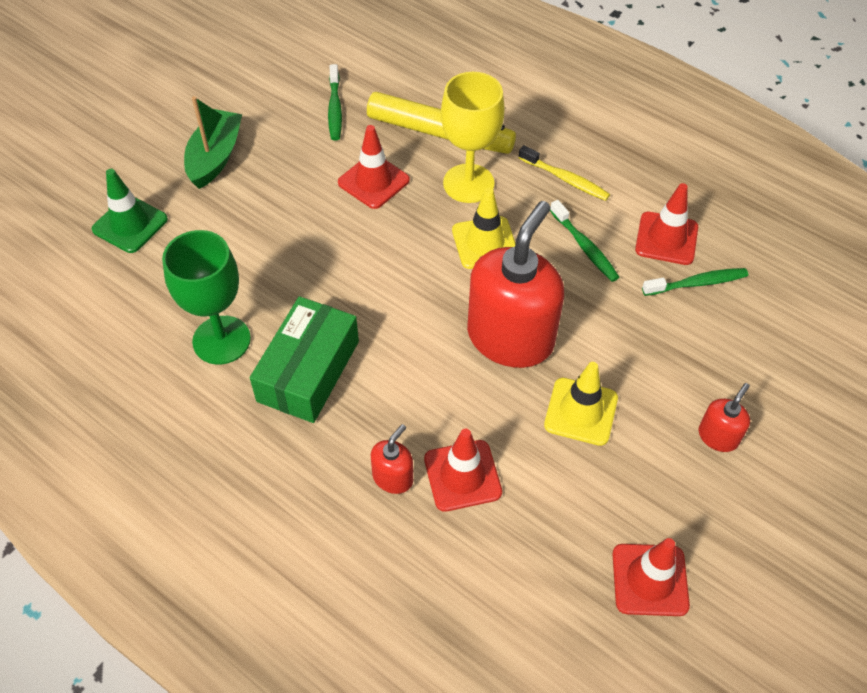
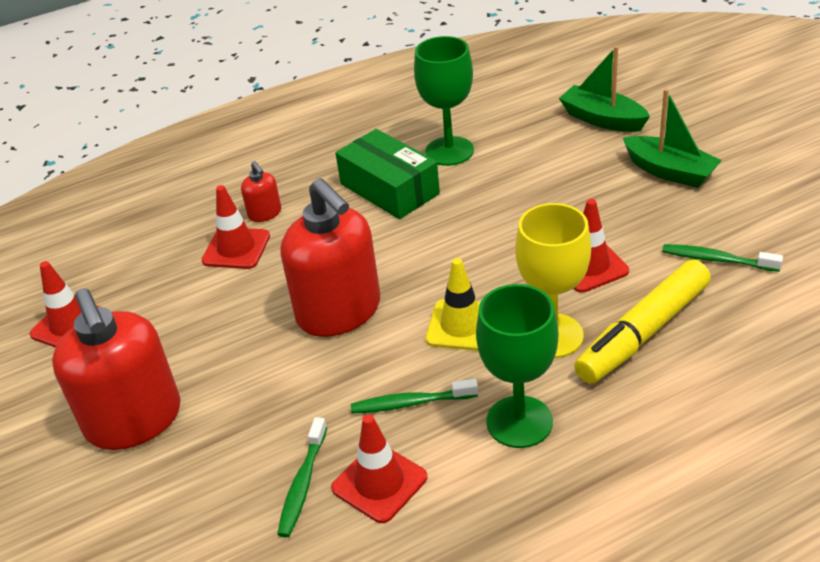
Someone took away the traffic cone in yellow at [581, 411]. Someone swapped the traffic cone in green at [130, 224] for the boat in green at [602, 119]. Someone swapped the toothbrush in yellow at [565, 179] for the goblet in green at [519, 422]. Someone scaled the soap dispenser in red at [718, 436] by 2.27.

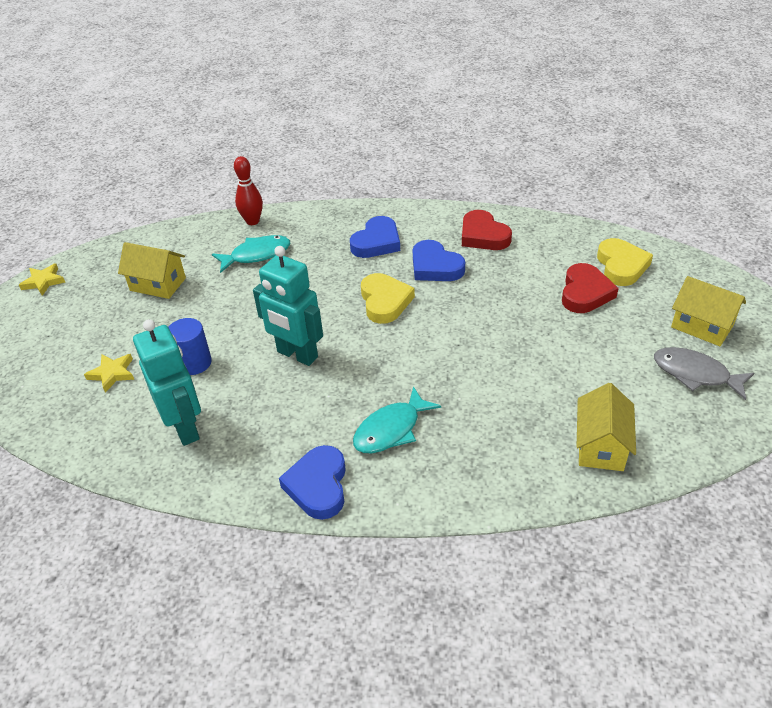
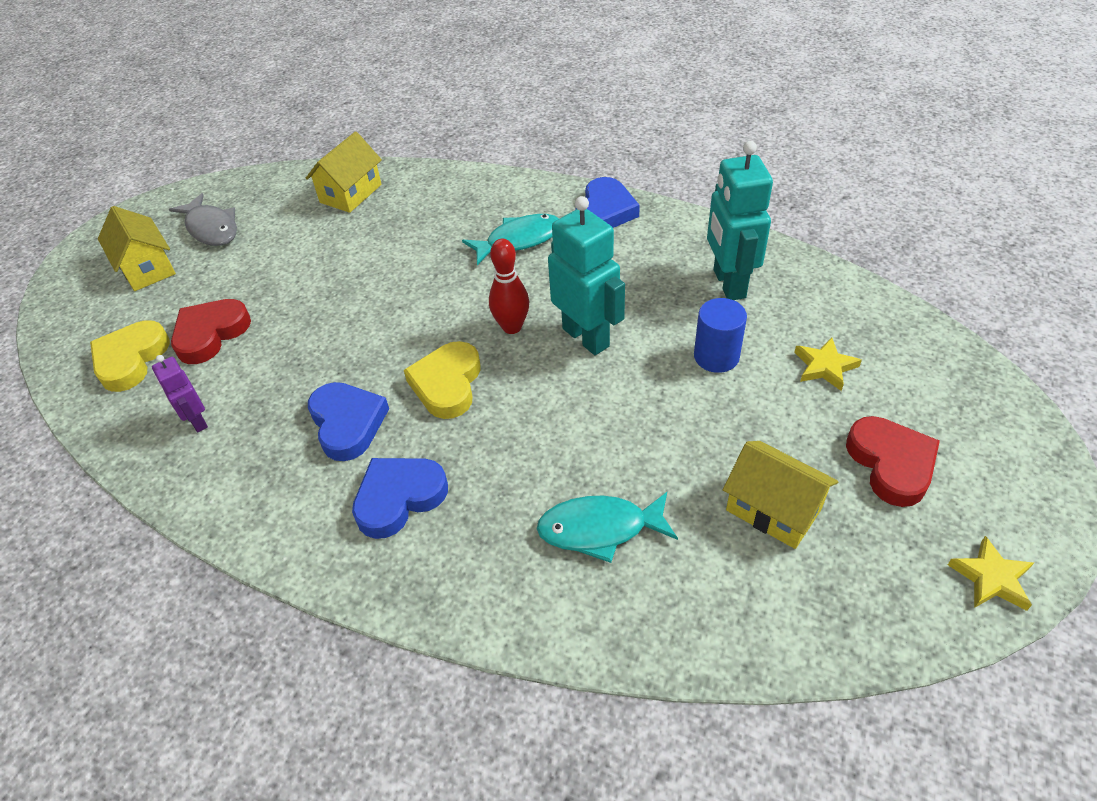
Someone put down the robot in purple at [197, 421]. Someone carried the bowling pin in red from [252, 221] to [512, 327]. Someone carried the heart in red from [483, 235] to [891, 464].

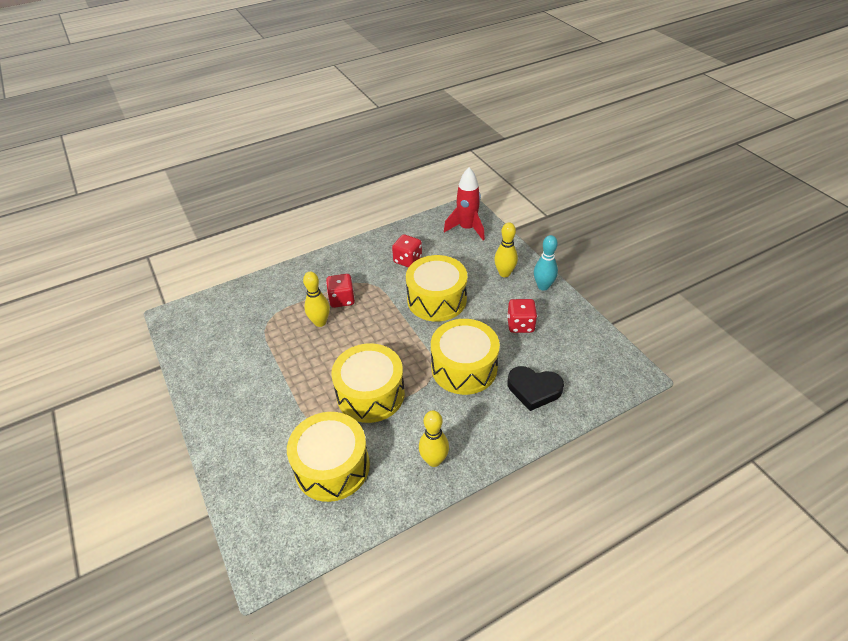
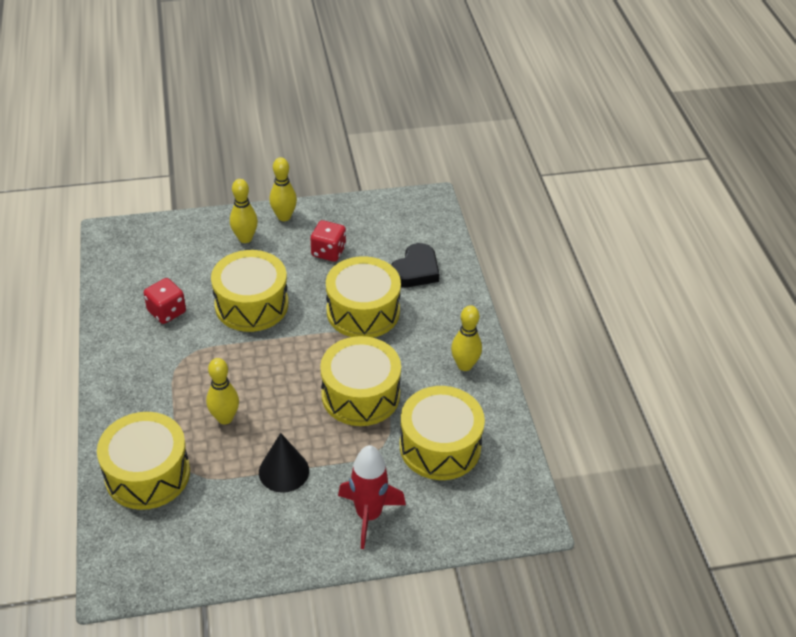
Someone took away the dice in red at [342, 299]. Someone put down the drum in yellow at [147, 474]. Someone put down the cone in black at [284, 471]. Someone carried the rocket in red from [467, 228] to [368, 515]. Someone repainted the bowling pin in turquoise at [543, 286], which became the bowling pin in yellow at [284, 217].

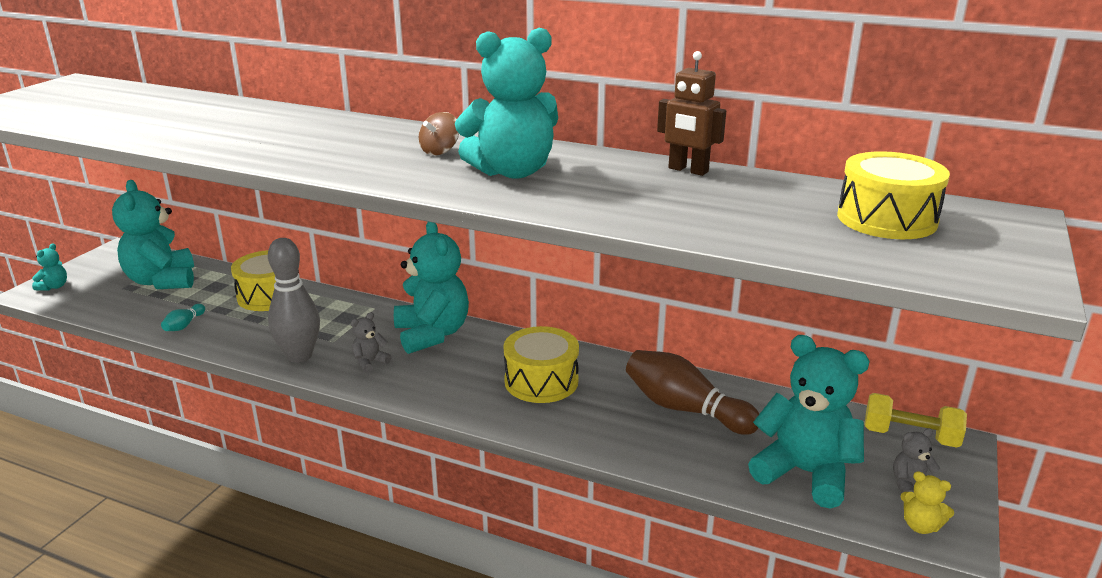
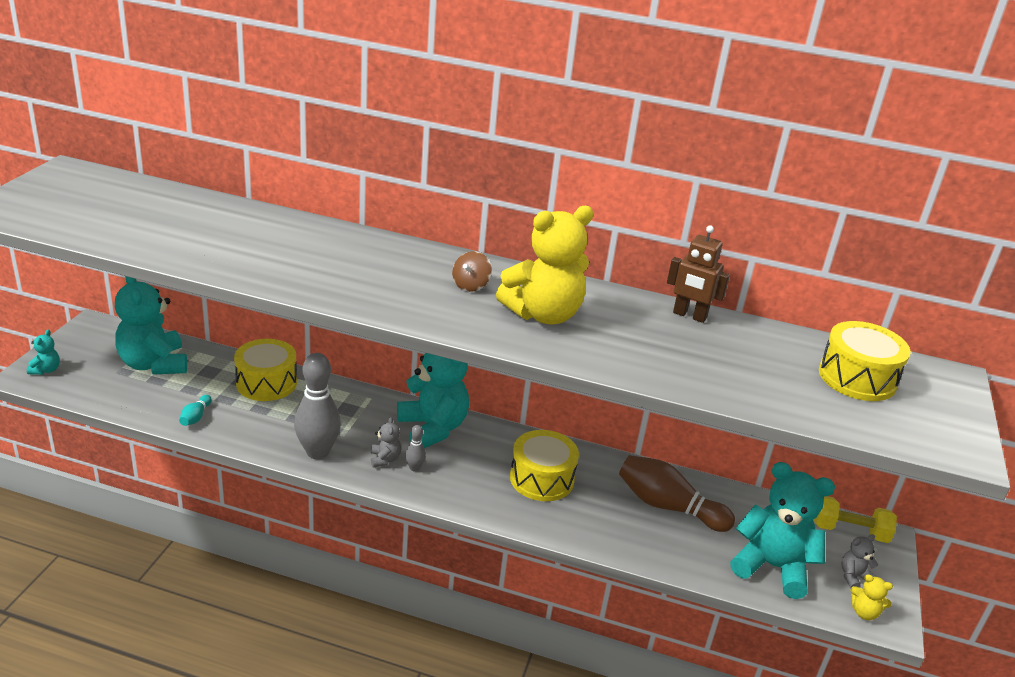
Someone put down the bowling pin in grey at [414, 468]. Someone repainted the teddy bear in turquoise at [512, 172], which became the teddy bear in yellow at [543, 314]. Someone rotated the teddy bear in grey at [370, 362] by 135 degrees clockwise.

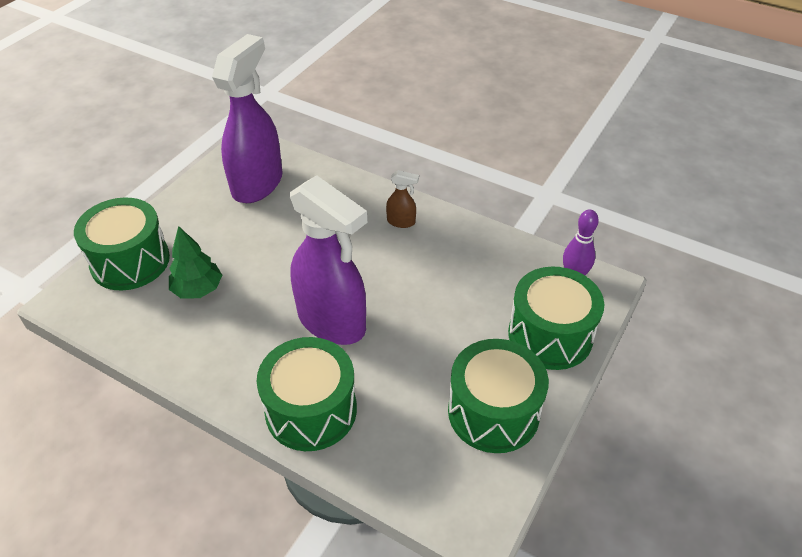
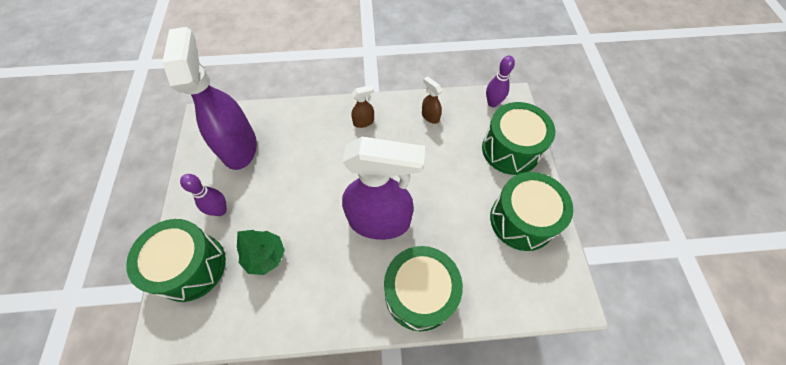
Someone put down the bowling pin in purple at [220, 210]. Someone put down the spray bottle in brown at [430, 116].

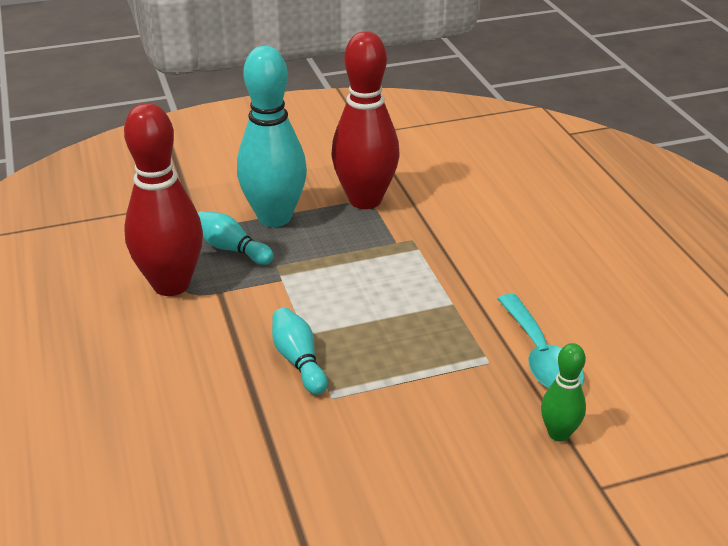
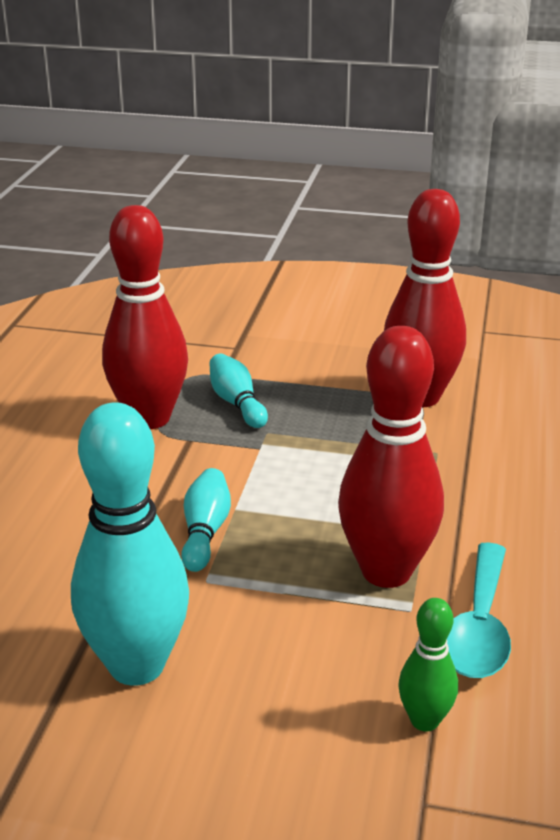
Someone put down the bowling pin in red at [386, 571]. Someone carried the bowling pin in turquoise from [274, 217] to [137, 665].

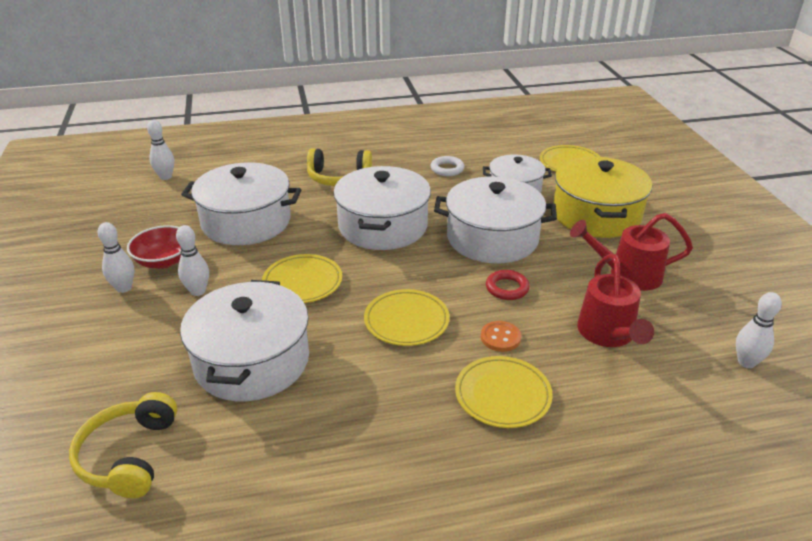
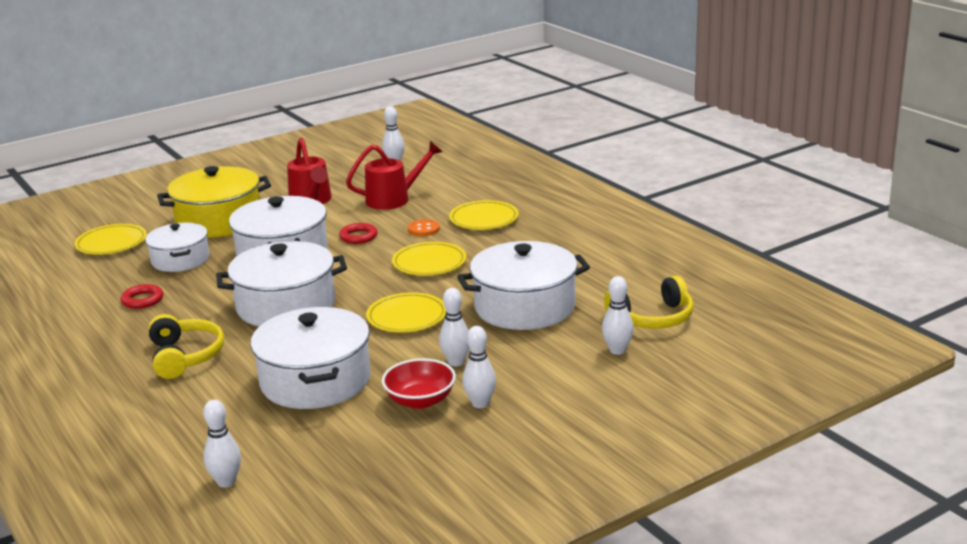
Someone put down the bowling pin in white at [617, 350]. Someone repainted the ring in white at [447, 169], which became the ring in red at [142, 300].

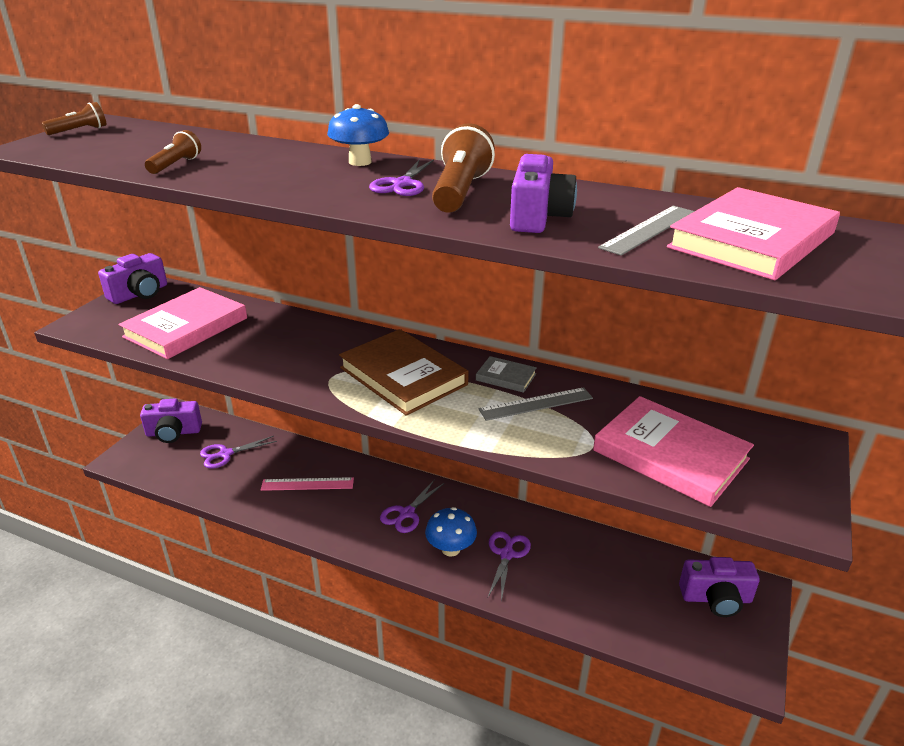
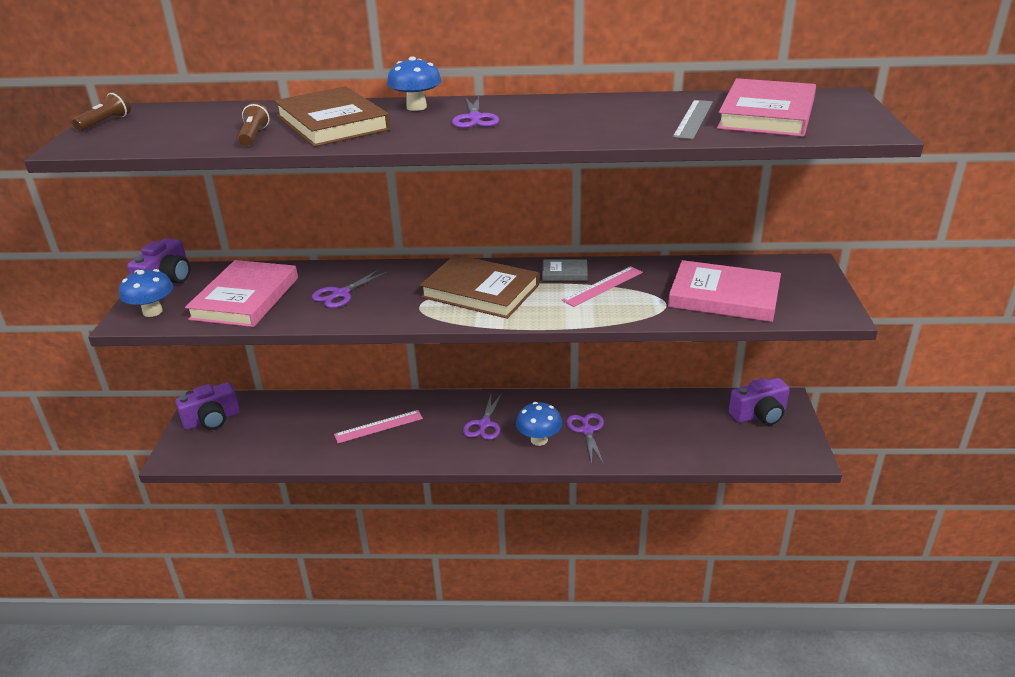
Someone took away the flashlight in brown at [460, 192]. Someone took away the camera in purple at [538, 217]. Someone put down the mushroom in blue at [152, 311]. Someone put down the book in brown at [332, 123]. Someone carried the scissors in purple from [225, 454] to [341, 294]. Someone repainted the ruler in grey at [536, 404], which became the ruler in pink at [603, 286].

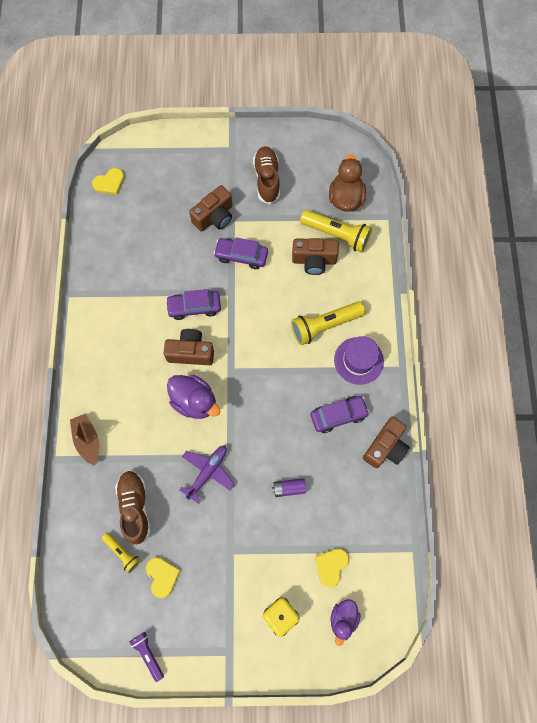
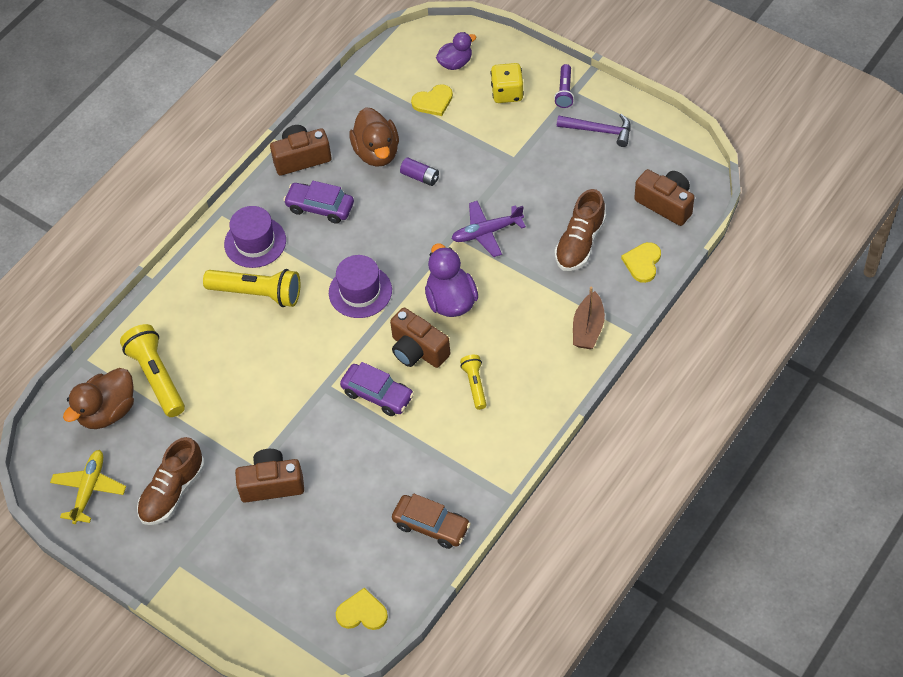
Someone took away the car in purple at [241, 256]. Someone put down the plane in yellow at [89, 489]. Someone put down the hat in purple at [360, 291]. Someone put down the duck in brown at [377, 152]. Someone put down the car in brown at [431, 526]. Someone put down the hammer in purple at [599, 131]. Someone carried the flashlight in yellow from [123, 553] to [475, 385]. Someone carried the flashlight in purple from [148, 654] to [564, 91]. Someone carried the heart in yellow from [162, 576] to [642, 263]. Someone carried the camera in brown from [314, 260] to [665, 204].

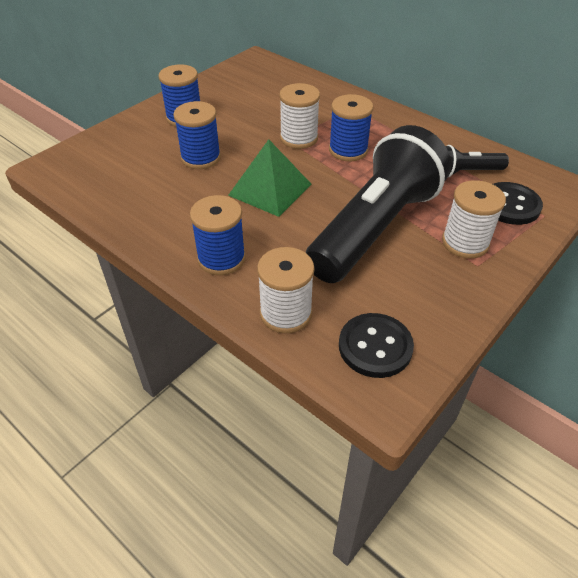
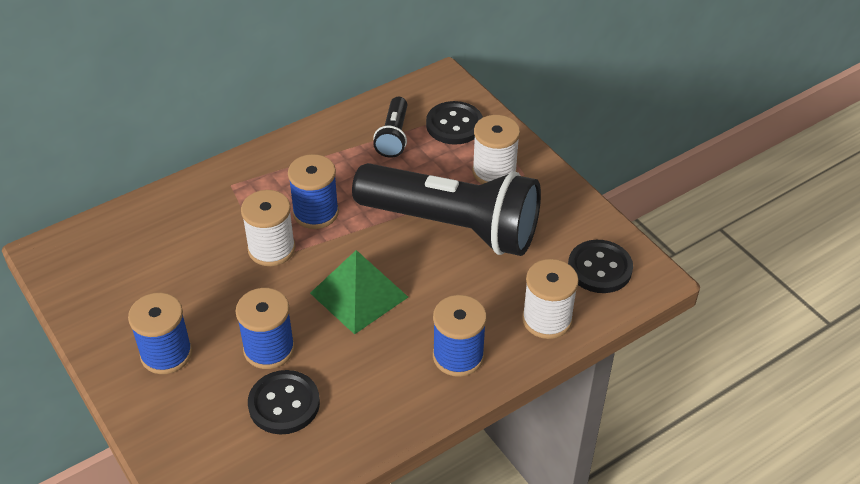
Someone put down the button in black at [284, 404]. Someone rotated the flashlight in black at [375, 227] by 150 degrees clockwise.

